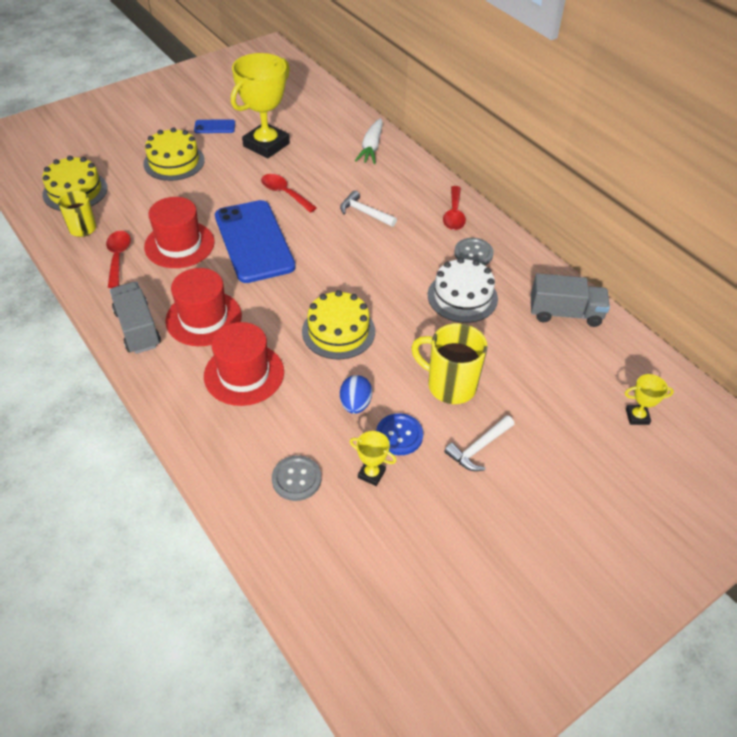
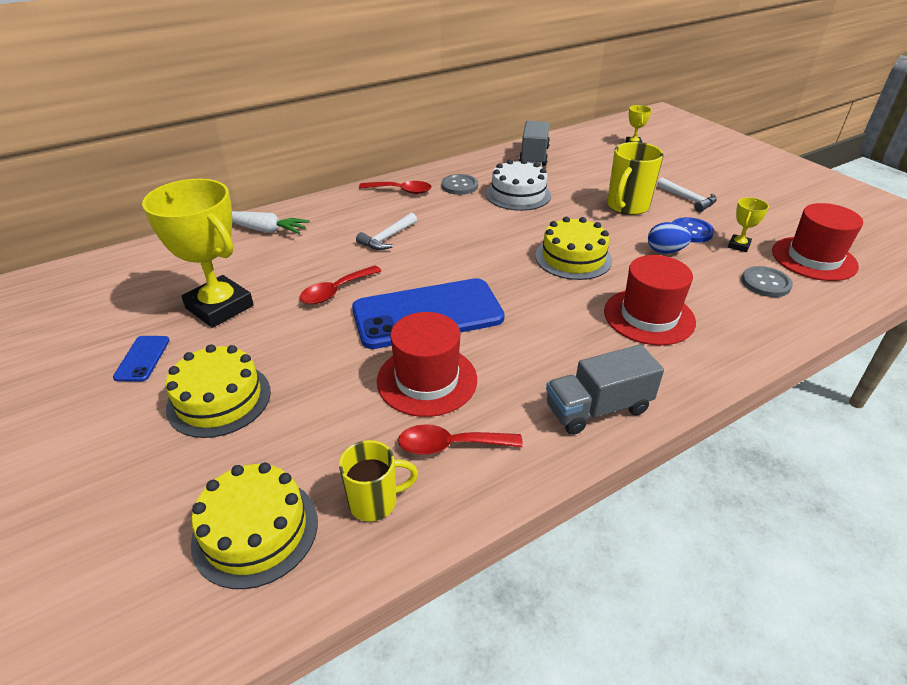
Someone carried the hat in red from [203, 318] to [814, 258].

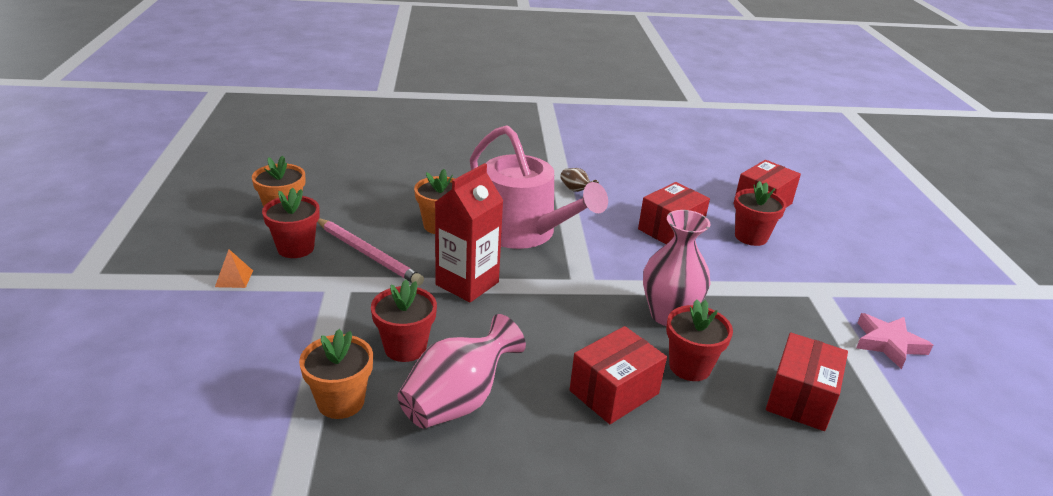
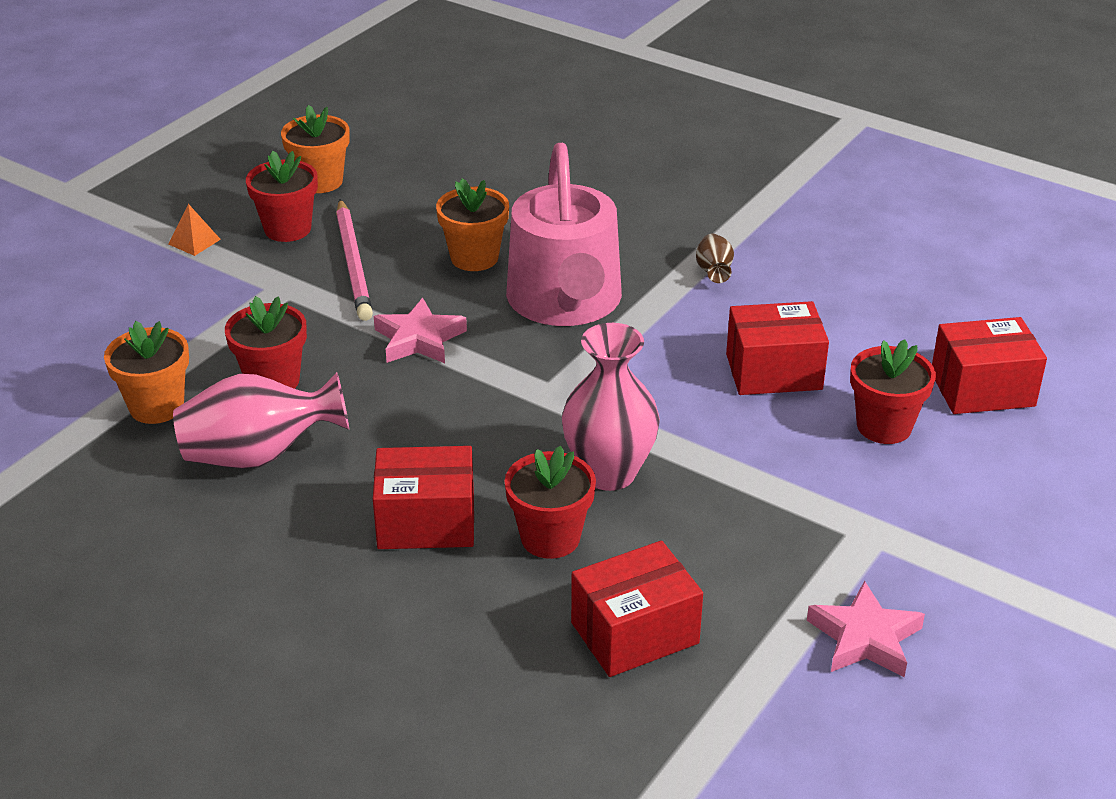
Someone swapped the carton in red at [467, 283] for the star in pink at [419, 339].

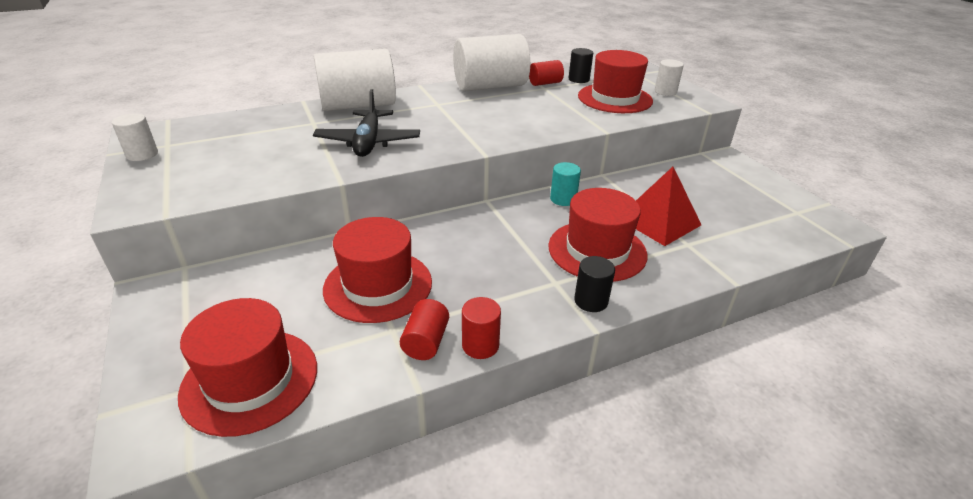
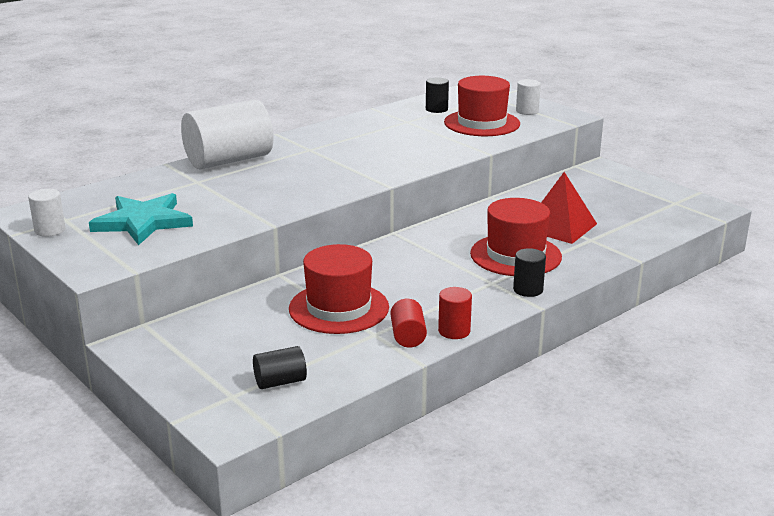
Someone took away the plane in black at [368, 142]. Someone took away the cylinder in white at [490, 86]. Someone took away the cylinder in red at [545, 83]. Someone took away the cylinder in turquoise at [563, 199]. Someone put down the star in turquoise at [143, 222]. Someone swapped the hat in red at [250, 380] for the cylinder in black at [280, 382].

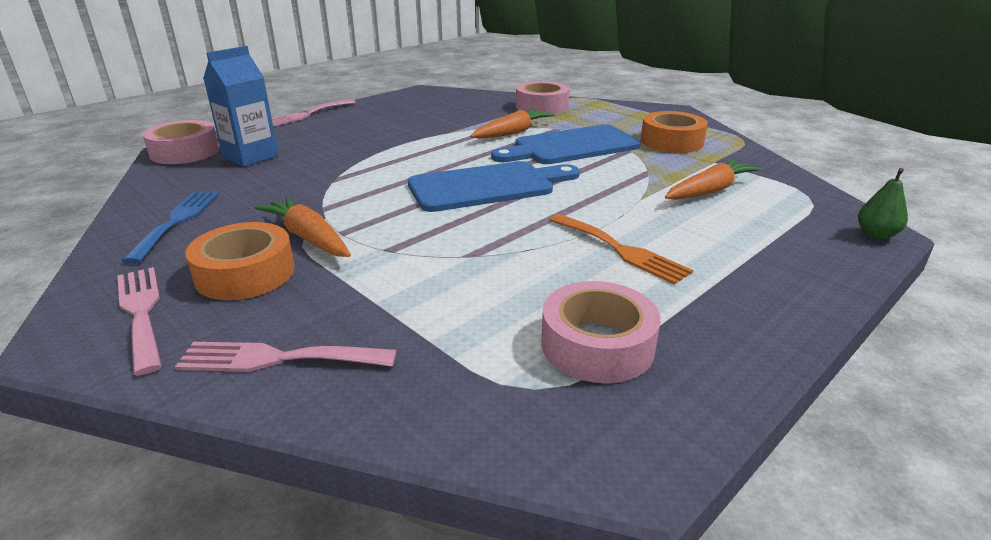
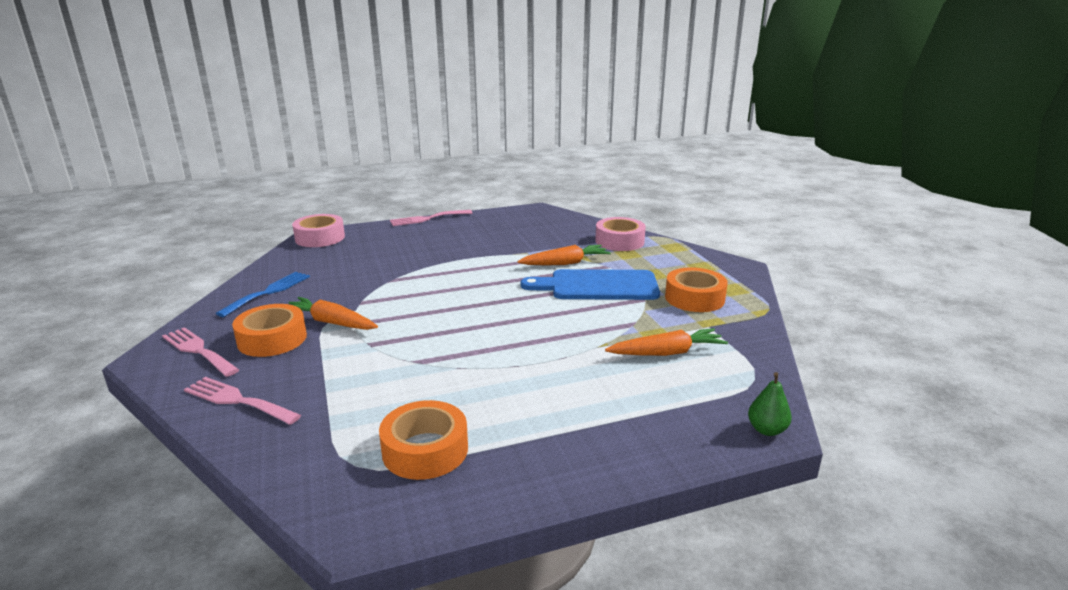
Someone took away the carton in blue at [250, 156]. Someone took away the cutting board in blue at [487, 186]. Someone took away the fork in orange at [621, 250]. Someone repainted the tape in pink at [597, 345], which became the tape in orange at [425, 450]. Someone rotated the fork in pink at [141, 312] by 45 degrees counterclockwise. Someone rotated the carrot in orange at [308, 237] by 45 degrees counterclockwise.

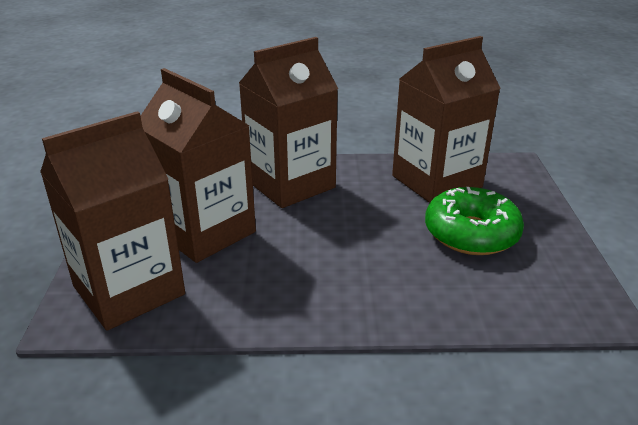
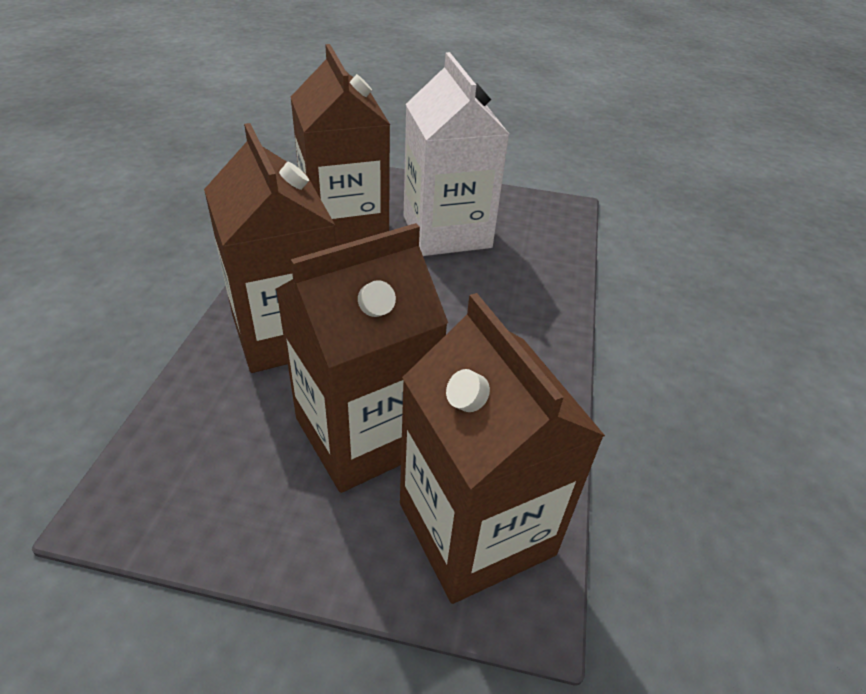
Someone swapped the donut in green at [471, 233] for the carton in white at [446, 232].

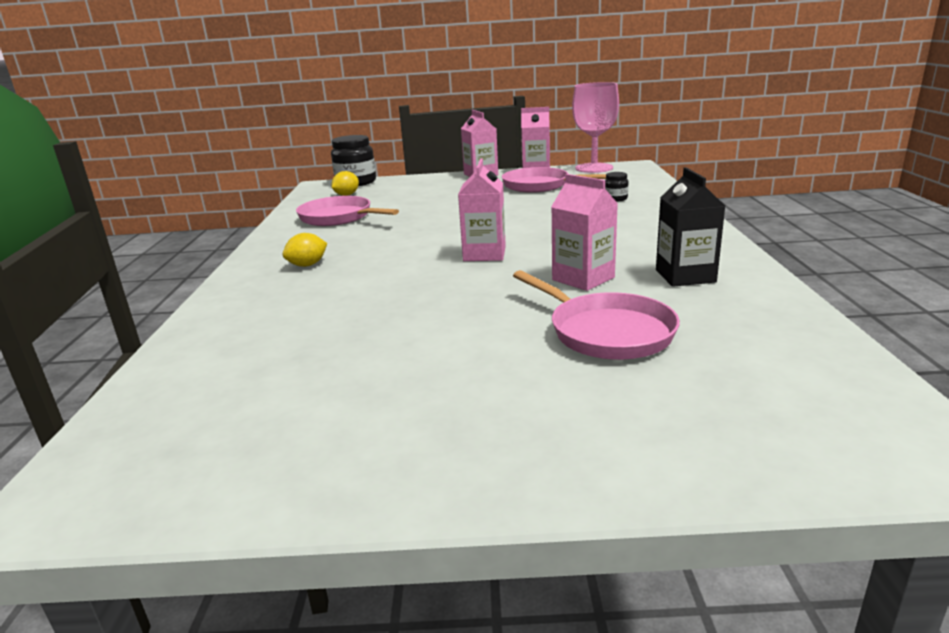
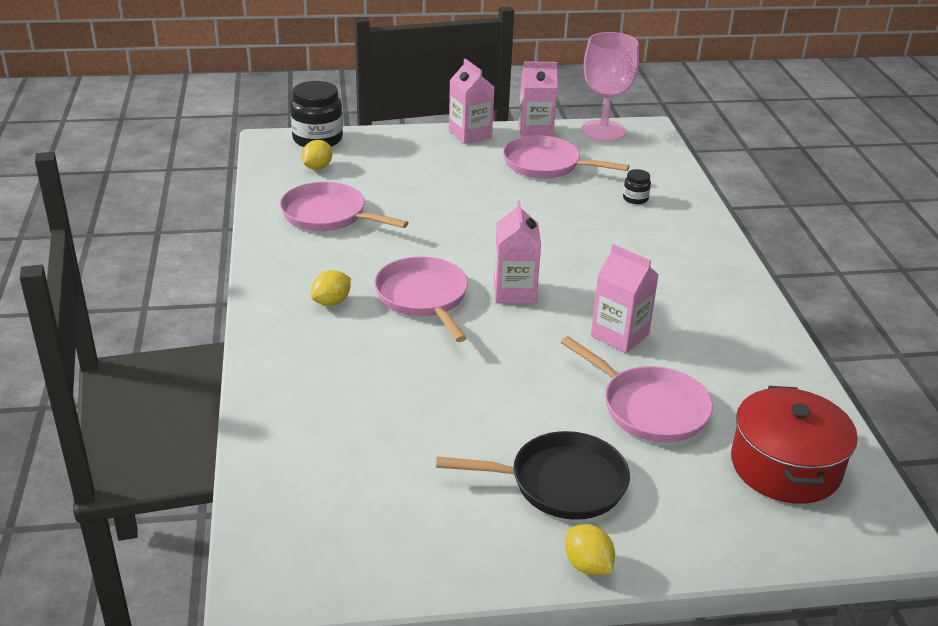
Someone took away the carton in black at [685, 276]. Someone put down the pan in pink at [423, 298]. Someone put down the pan in black at [560, 483]. Someone put down the lemon in yellow at [587, 565]. Someone put down the pot in red at [785, 466].

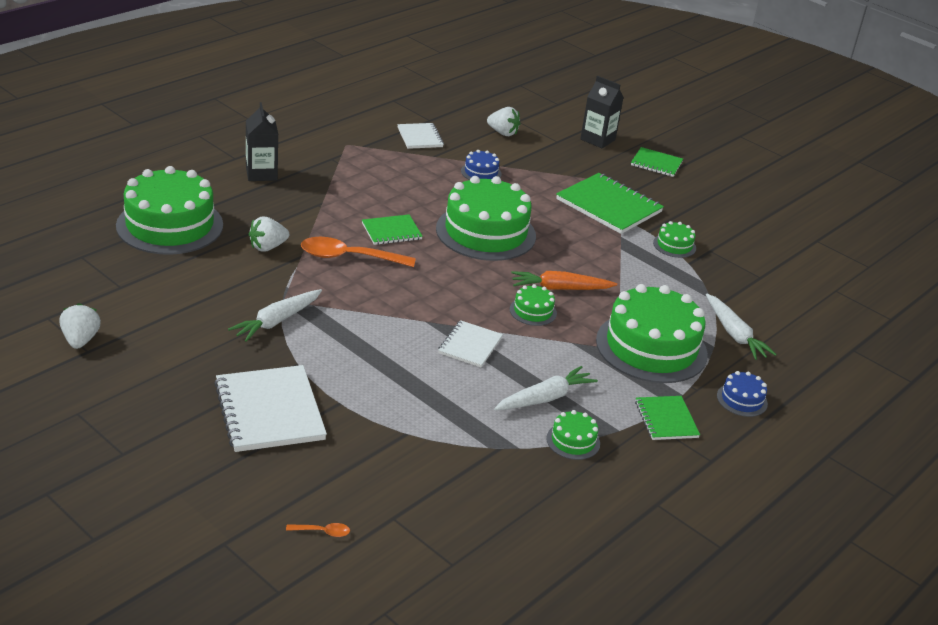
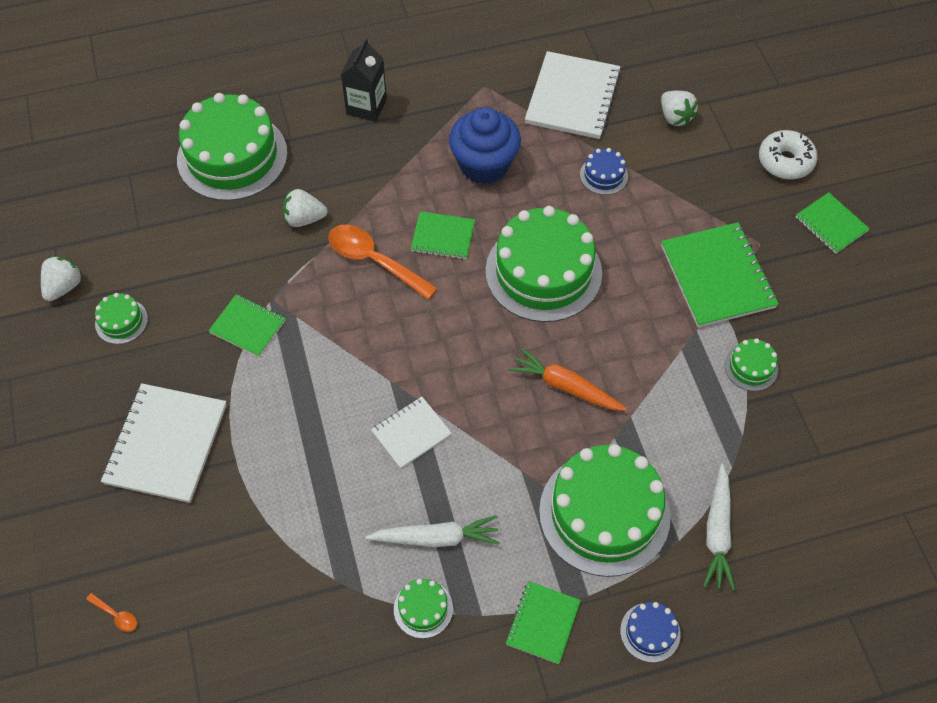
Someone put down the cupcake in blue at [484, 165]. Someone carried the cake in green from [533, 311] to [121, 321]. Someone swapped the carrot in white at [277, 321] for the notebook in green at [248, 326]. Someone swapped the carton in black at [597, 139] for the donut in white at [785, 161]. Someone scaled the notebook in white at [420, 137] by 1.76.

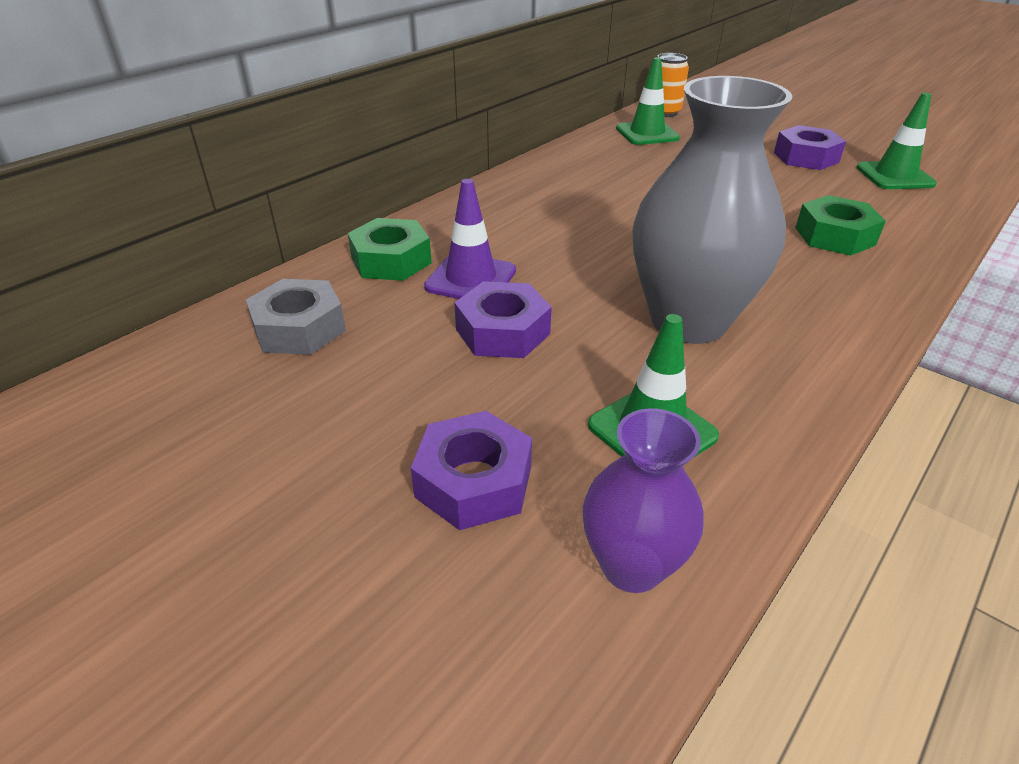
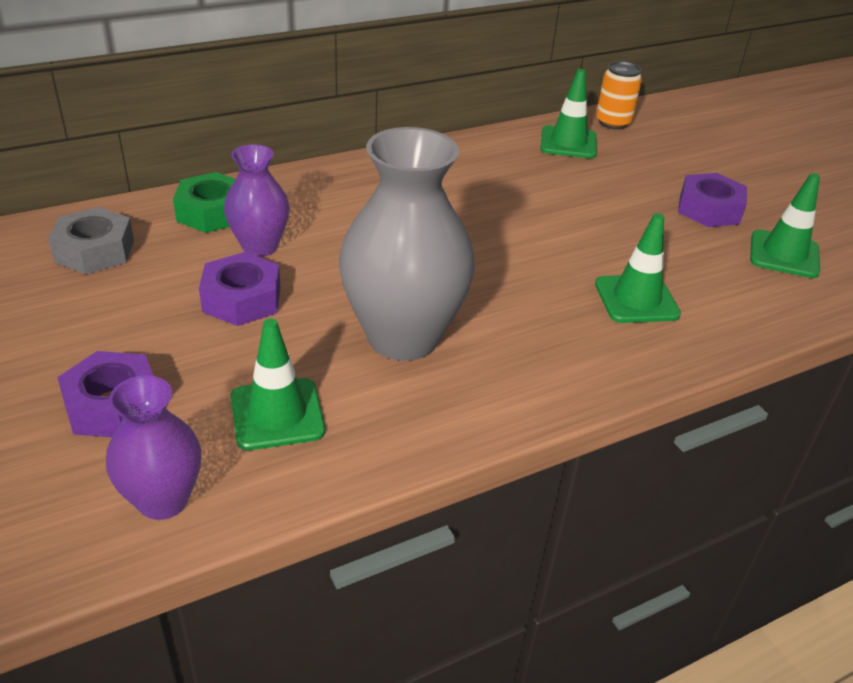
Someone swapped the traffic cone in purple at [471, 279] for the vase in purple at [260, 247]. Someone swapped the nut in green at [834, 236] for the traffic cone in green at [636, 299].

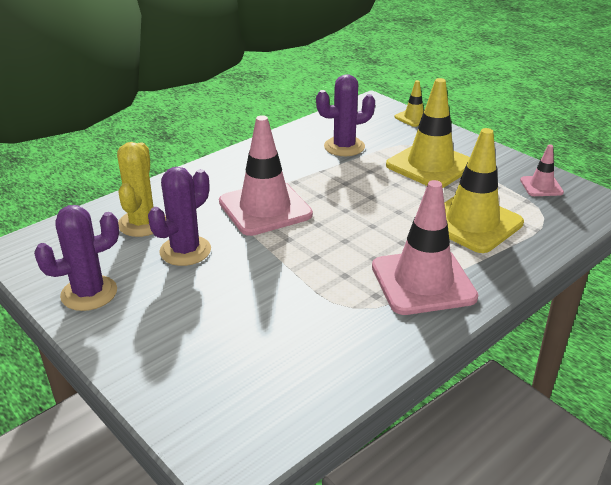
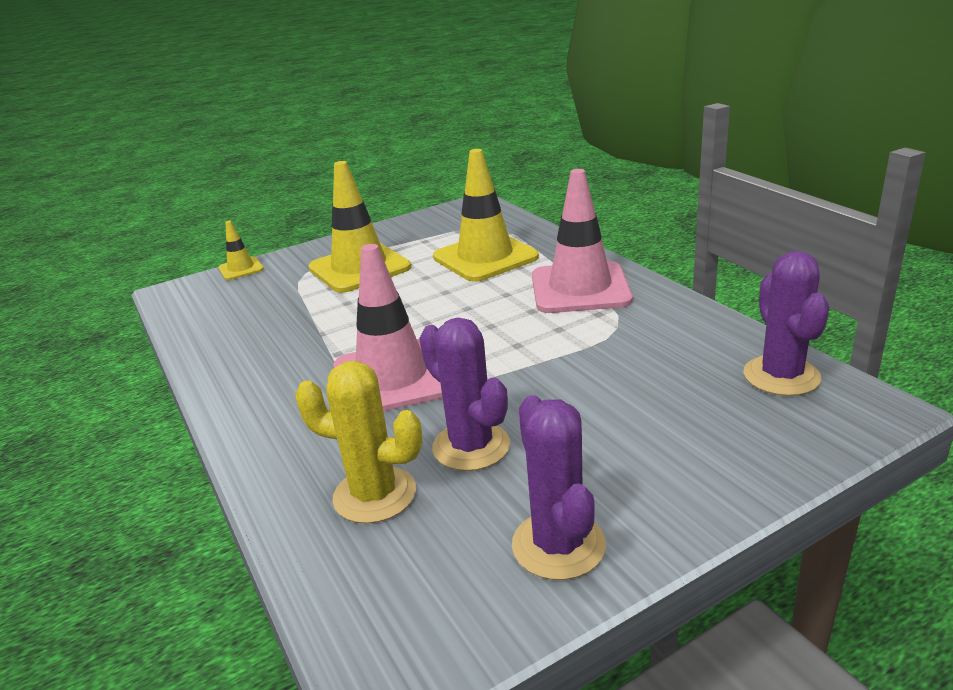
Someone took away the traffic cone in pink at [541, 186]. Someone carried the cactus in purple from [344, 147] to [781, 376].

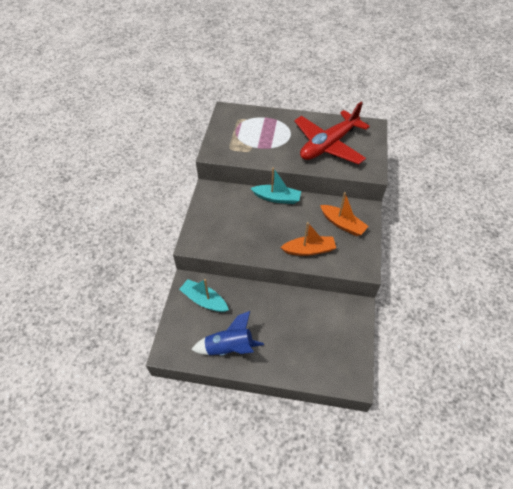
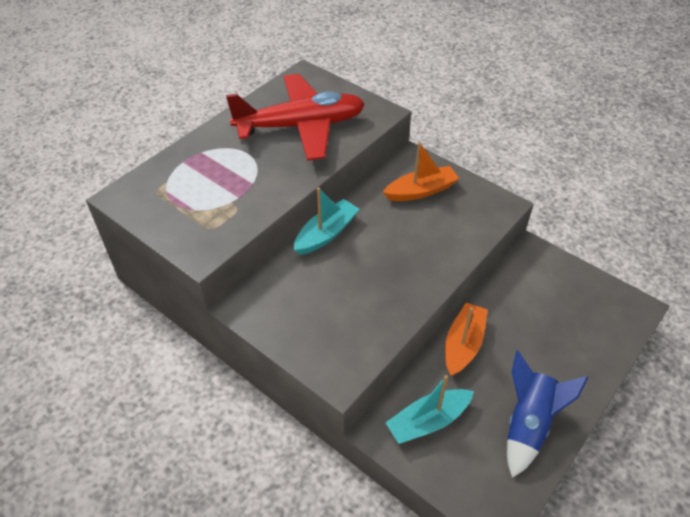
Someone carried the boat in orange from [309, 250] to [463, 344]. Someone rotated the plane in red at [328, 145] by 90 degrees counterclockwise.

